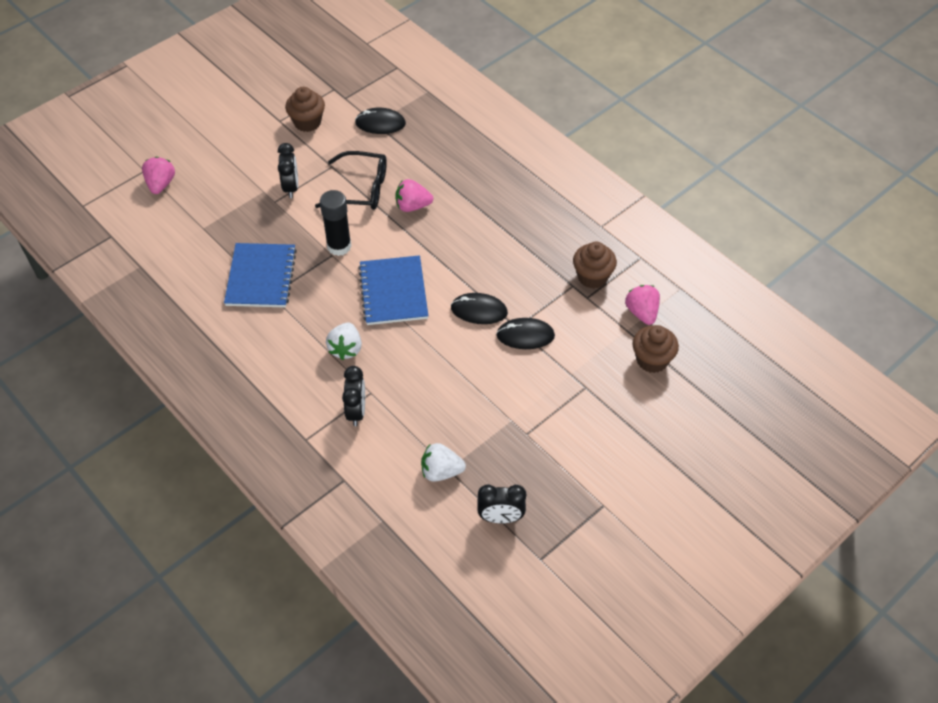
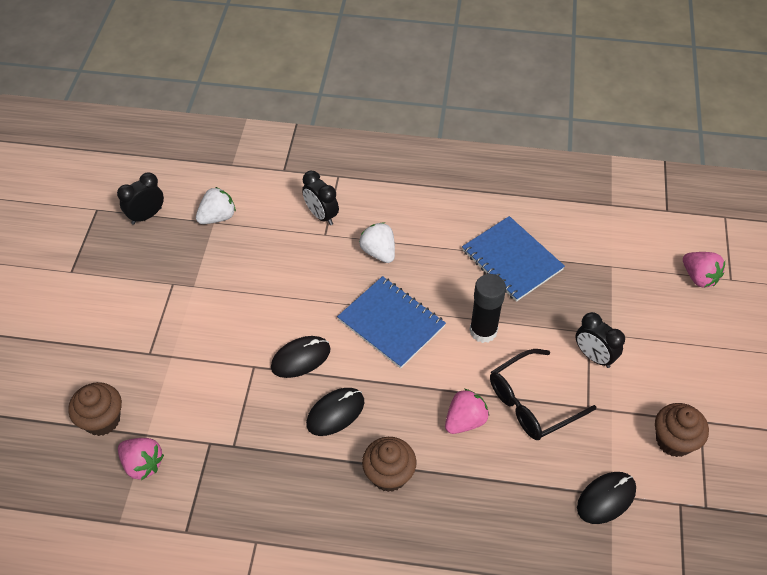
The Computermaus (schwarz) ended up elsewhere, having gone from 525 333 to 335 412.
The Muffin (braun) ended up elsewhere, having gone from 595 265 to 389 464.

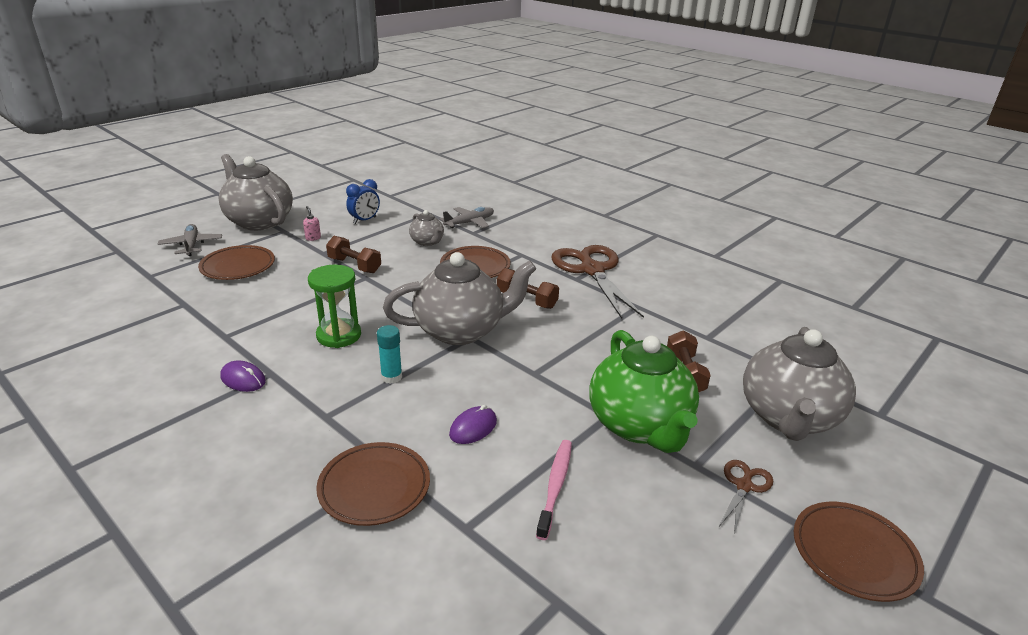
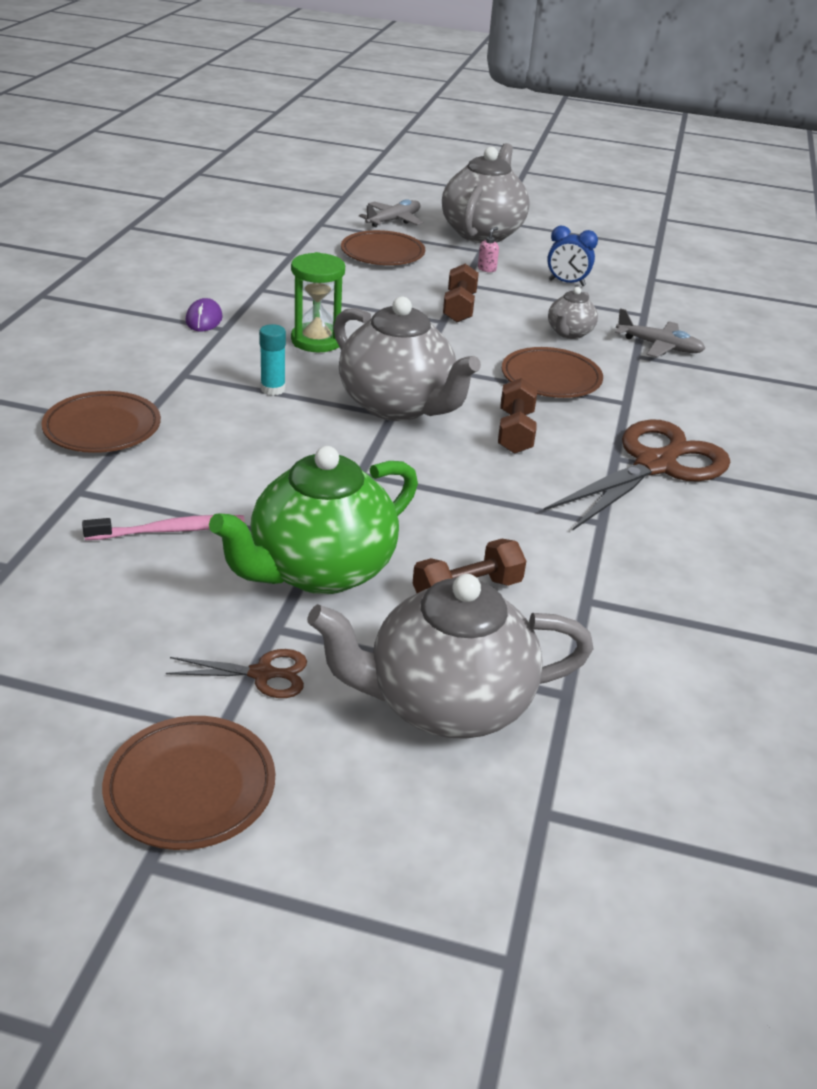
The second view lost the Computermaus (lila) at 473 424.

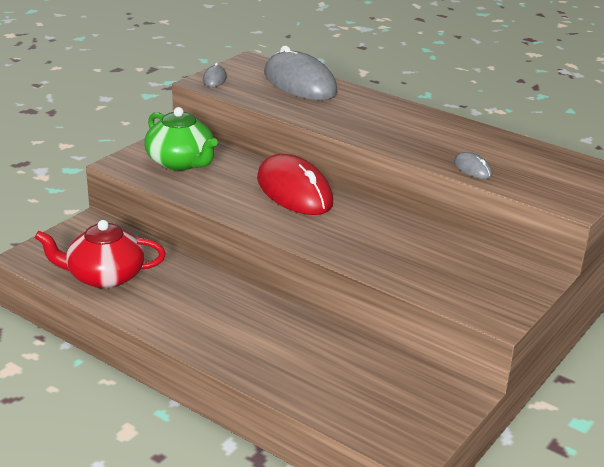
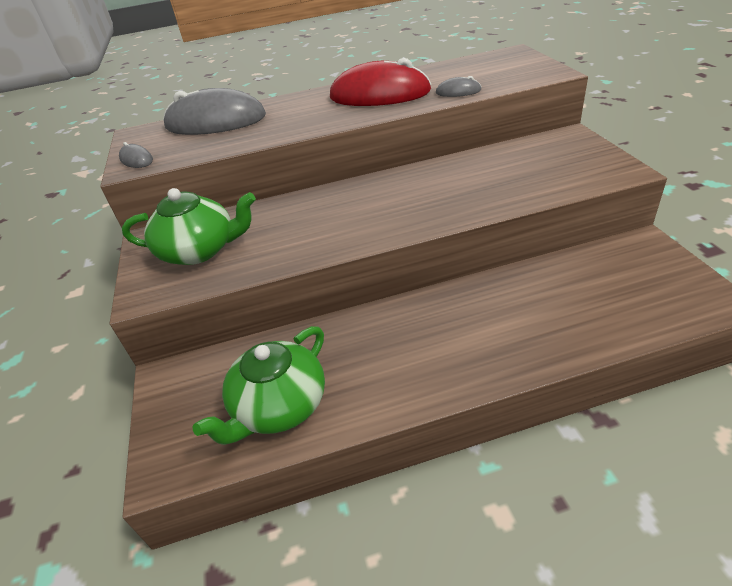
What was the Teekanne (rot) at 100 254 turned into the Teekanne (grün) at 259 385.
The Computermaus (rot) ended up elsewhere, having gone from 295 184 to 380 82.

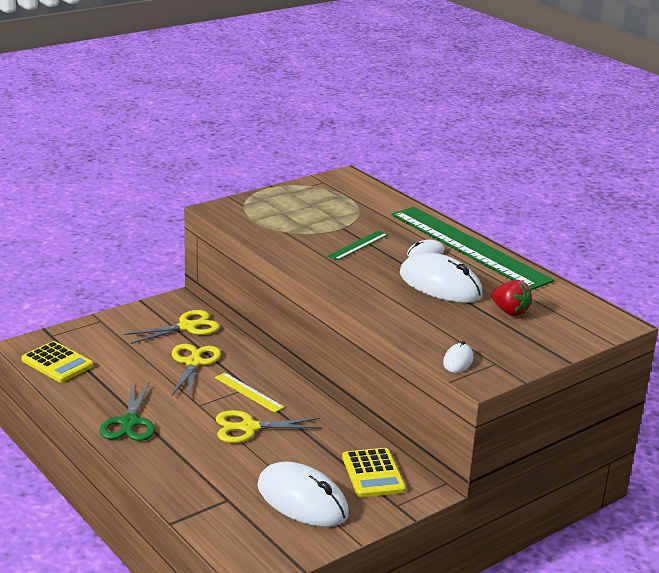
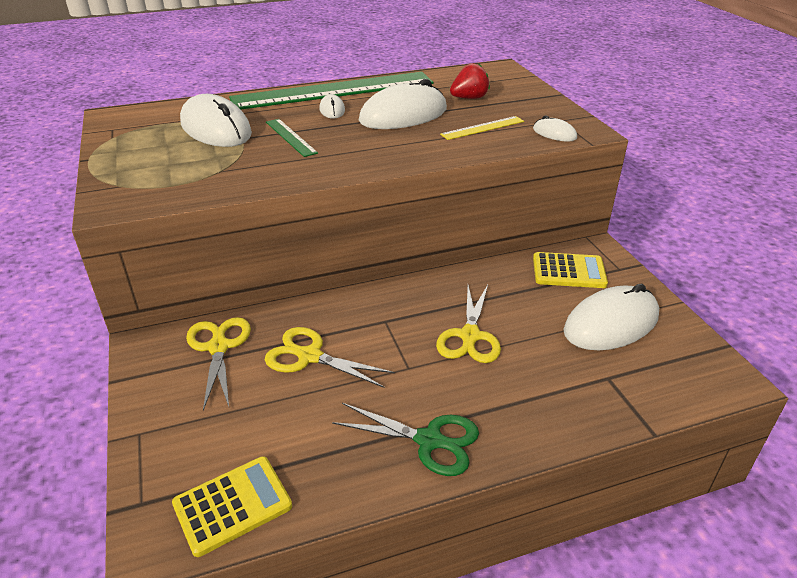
The second view gained the Computermaus (weiß) at 216 120.
The Lineal (gelb) ended up elsewhere, having gone from 249 393 to 482 128.

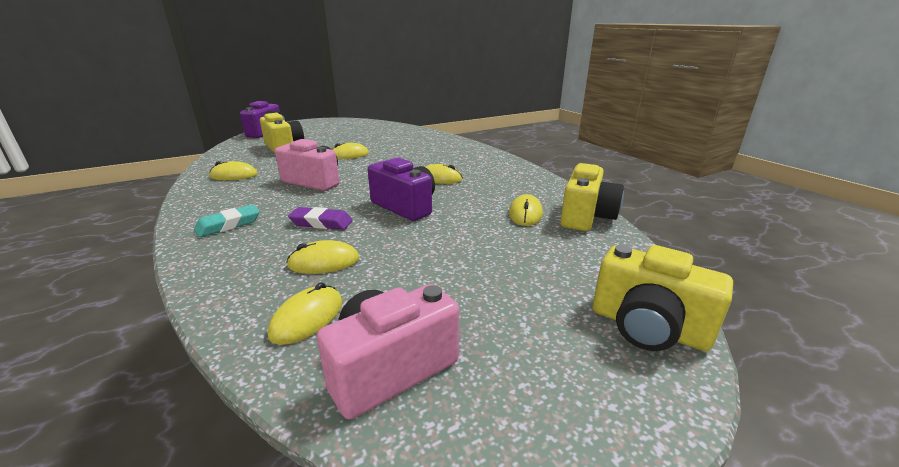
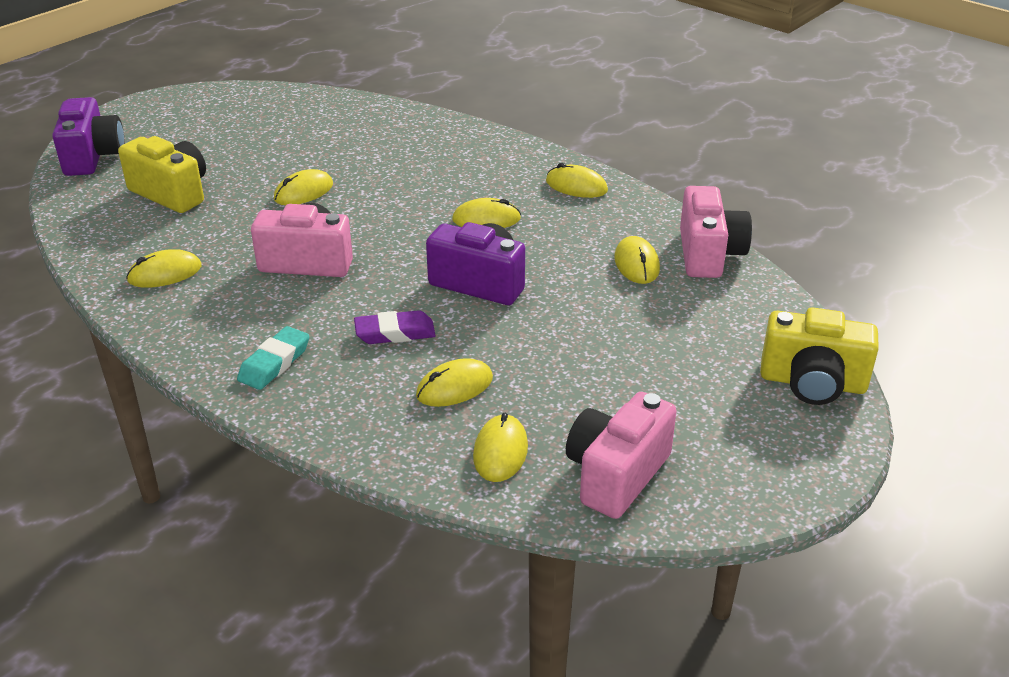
The second view gained the Computermaus (gelb) at 577 180.
What was the Kamera (gelb) at 592 197 turned into the Kamera (rosa) at 716 232.

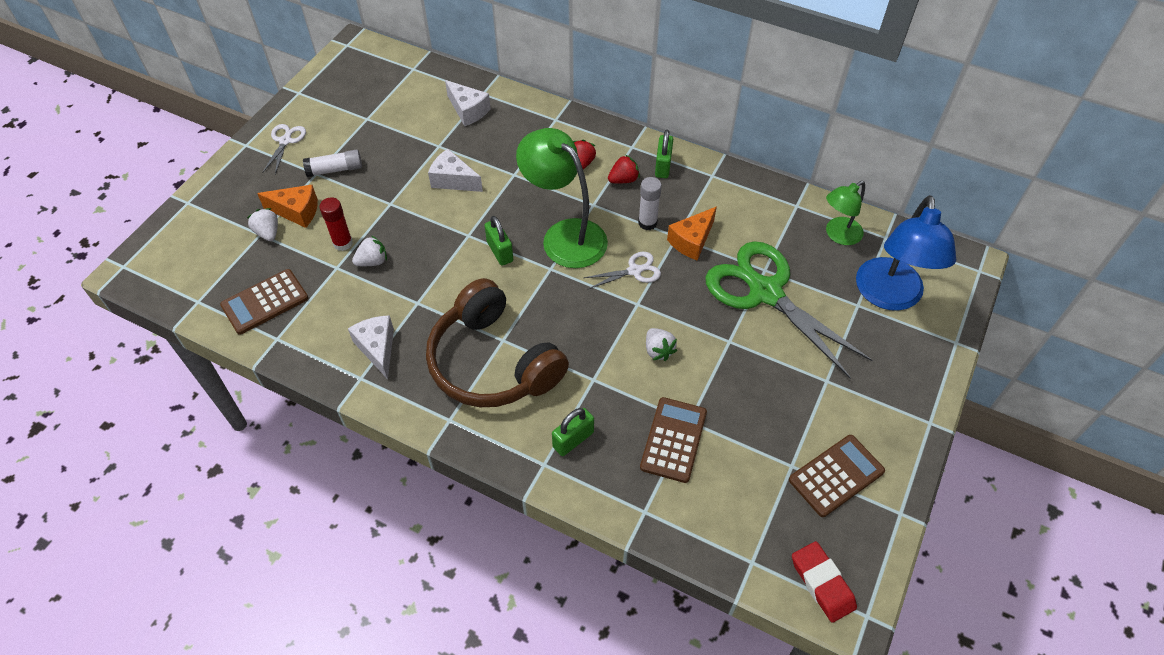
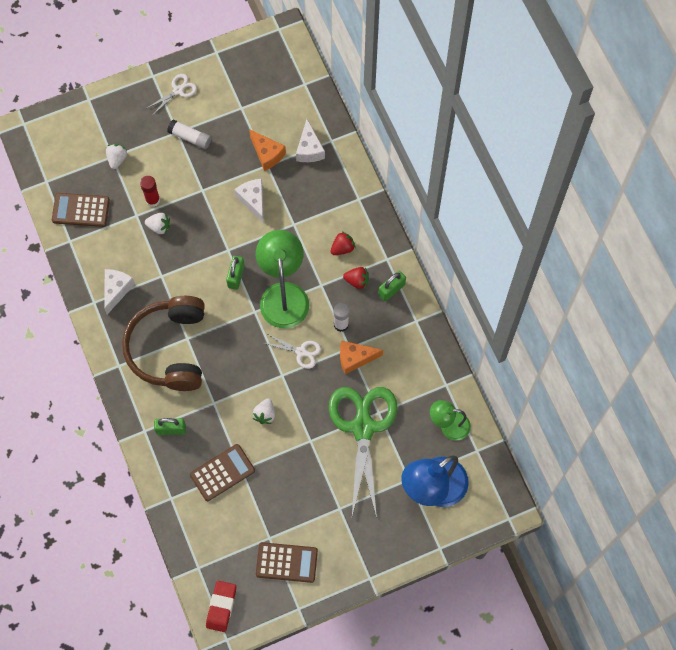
The Käse (orange) ended up elsewhere, having gone from 287 206 to 267 150.

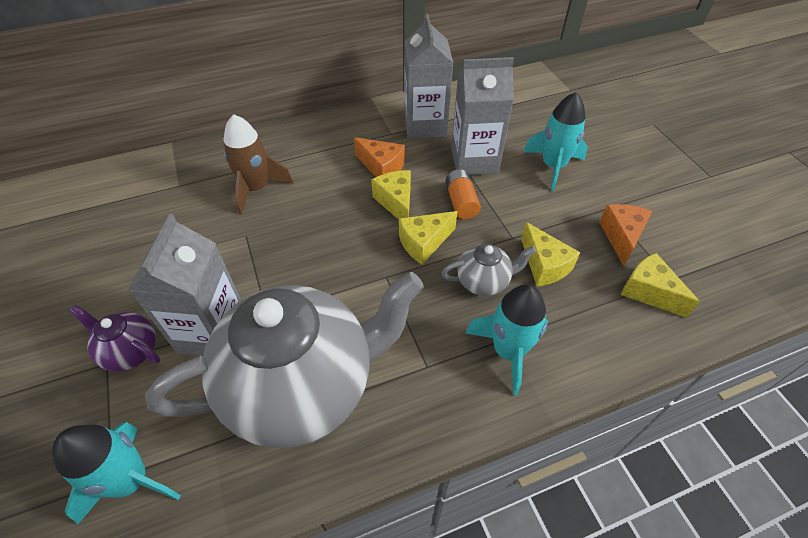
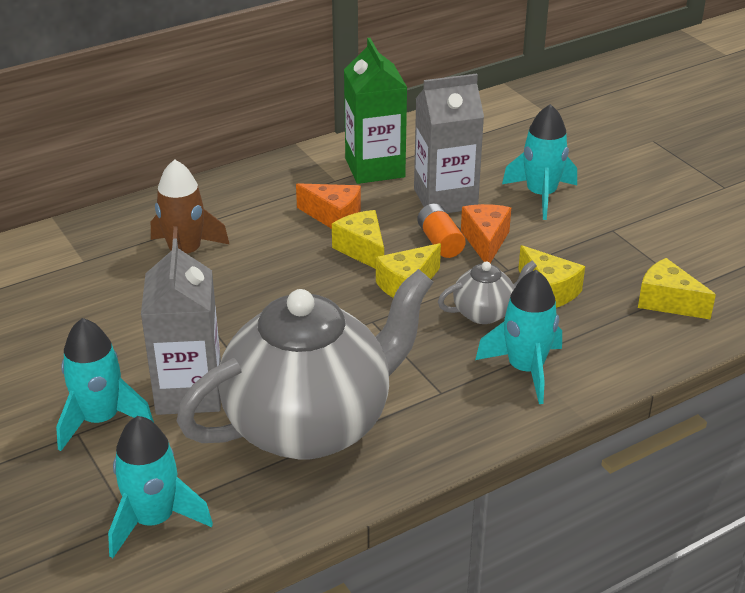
Where the Teekanne (lila) stood at 114 338, the Rakete (türkis) came to stand at 105 384.
What was the Getränkekarton (grau) at 429 76 turned into the Getränkekarton (grün) at 375 111.
The Käse (orange) ended up elsewhere, having gone from 625 235 to 486 233.

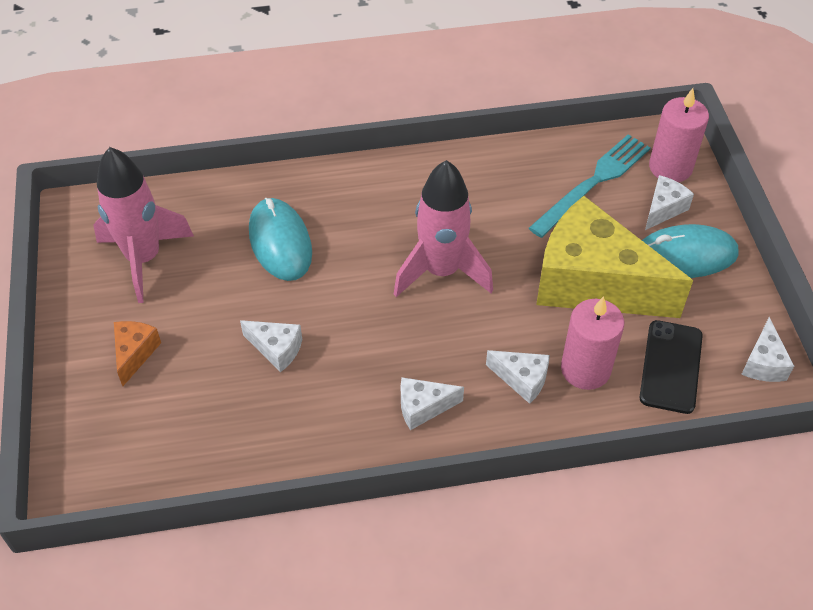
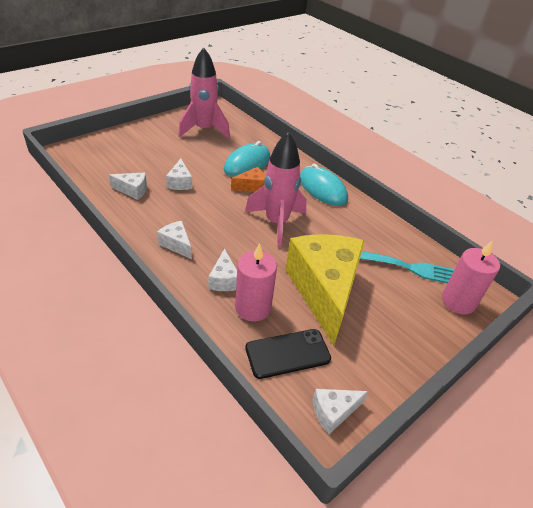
The Käse (weiß) ended up elsewhere, having gone from 669 202 to 128 186.
The Käse (orange) ended up elsewhere, having gone from 137 353 to 248 179.
The Computermaus (türkis) ended up elsewhere, having gone from 690 251 to 324 185.

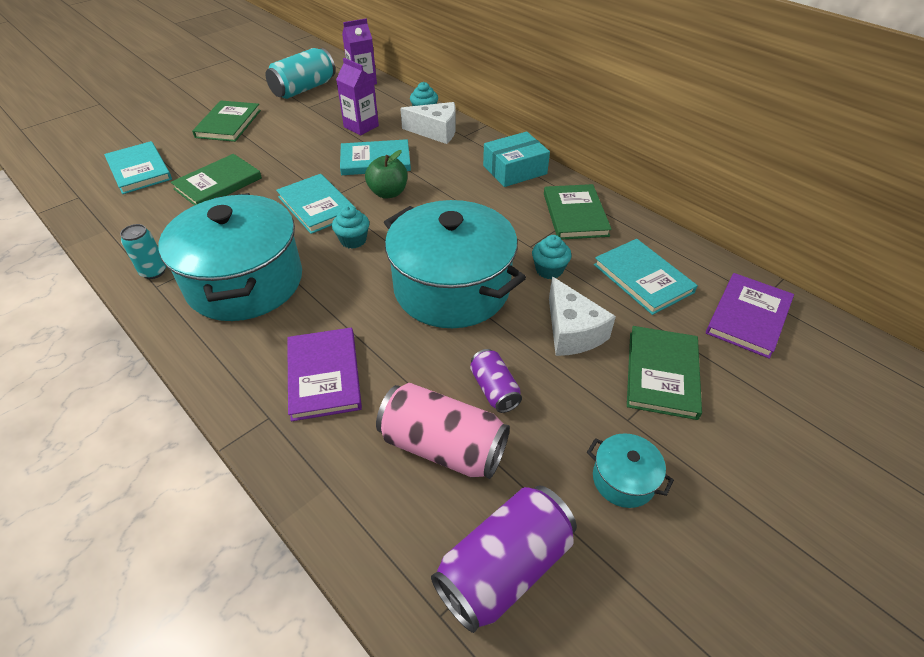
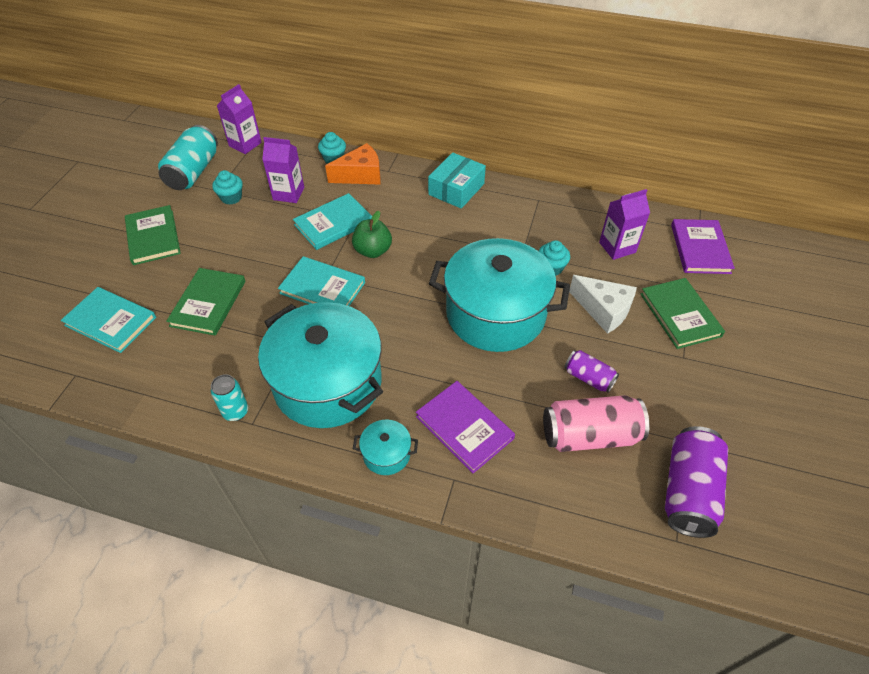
The Muffin (türkis) ended up elsewhere, having gone from 350 227 to 227 187.
What was the Käse (weiß) at 428 123 turned into the Käse (orange) at 353 163.
The Kochtopf (türkis) ended up elsewhere, having gone from 630 470 to 385 447.
Where the Buch (türkis) stood at 646 277, the Getränkekarton (lila) came to stand at 624 224.
The second view lost the Buch (grün) at 578 212.

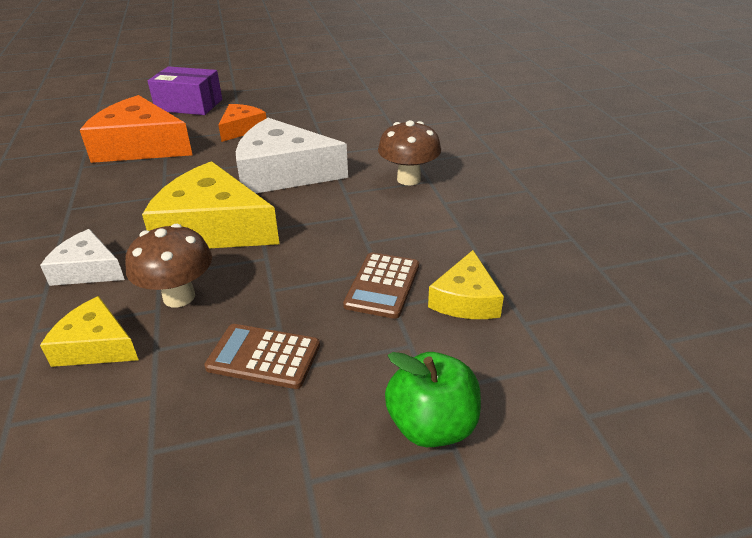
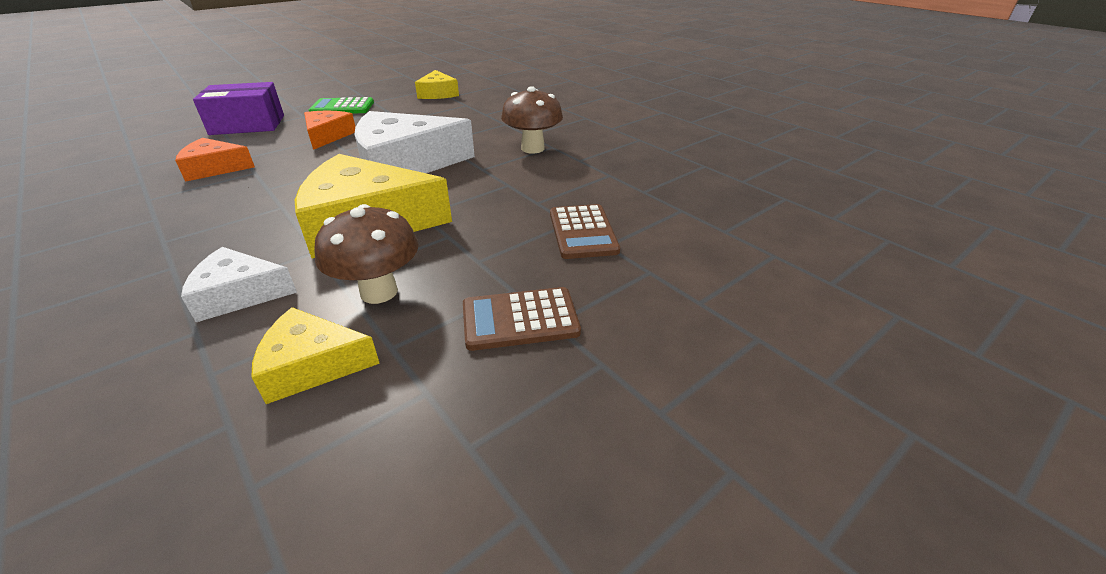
The size of the Käse (orange) at 136 129 changed by a factor of 0.55.
The second view gained the Taschenrechner (grün) at 341 105.
The Käse (gelb) ended up elsewhere, having gone from 466 284 to 437 84.
The second view lost the Apfel (grün) at 433 399.

